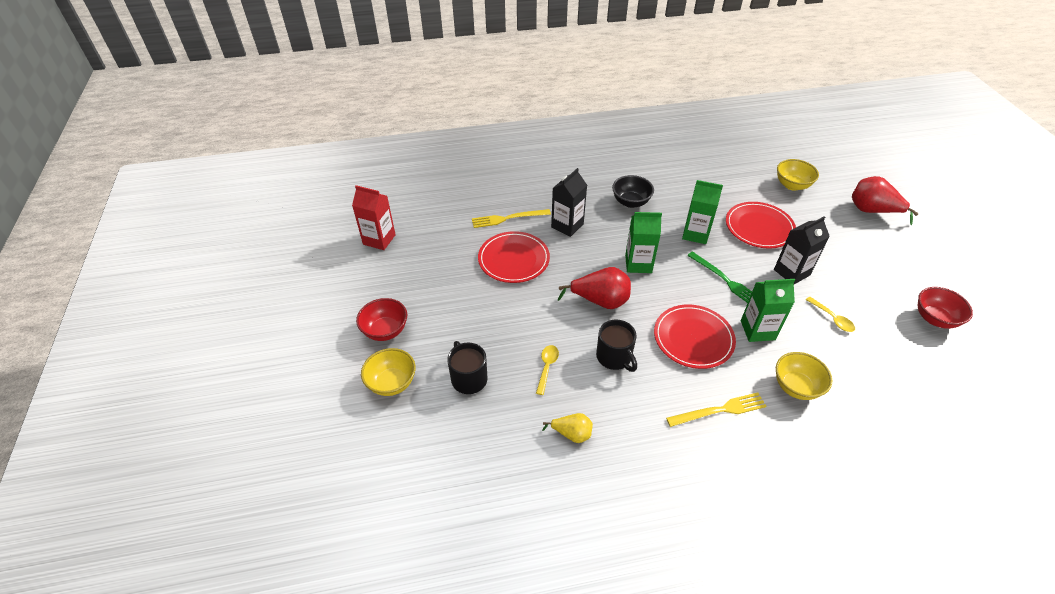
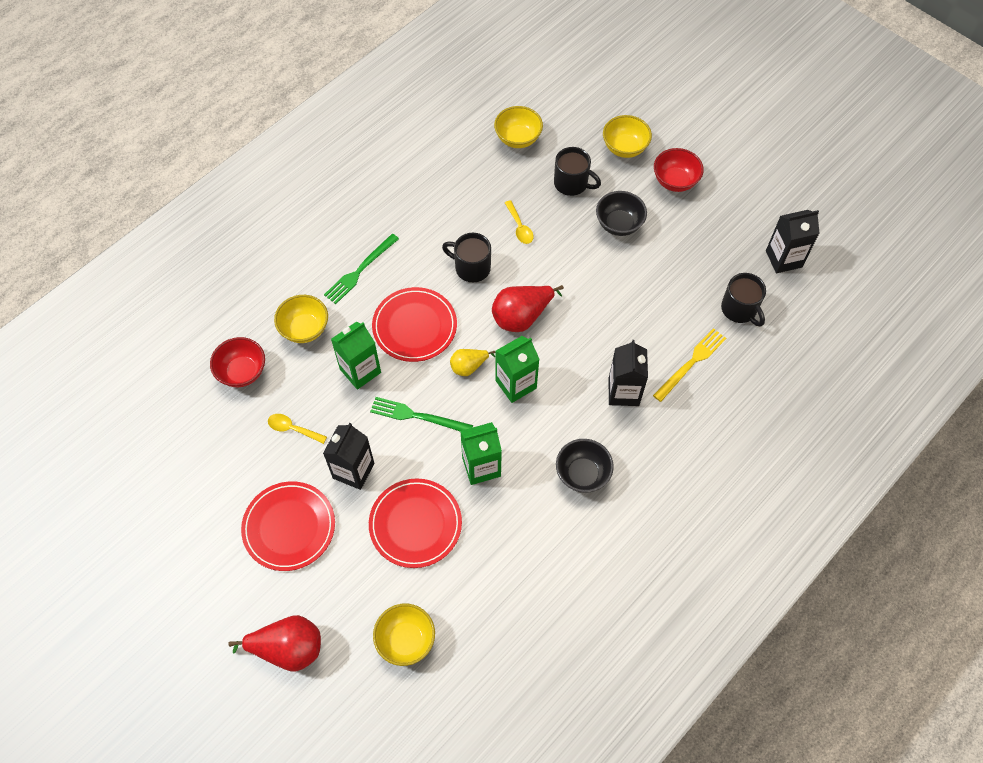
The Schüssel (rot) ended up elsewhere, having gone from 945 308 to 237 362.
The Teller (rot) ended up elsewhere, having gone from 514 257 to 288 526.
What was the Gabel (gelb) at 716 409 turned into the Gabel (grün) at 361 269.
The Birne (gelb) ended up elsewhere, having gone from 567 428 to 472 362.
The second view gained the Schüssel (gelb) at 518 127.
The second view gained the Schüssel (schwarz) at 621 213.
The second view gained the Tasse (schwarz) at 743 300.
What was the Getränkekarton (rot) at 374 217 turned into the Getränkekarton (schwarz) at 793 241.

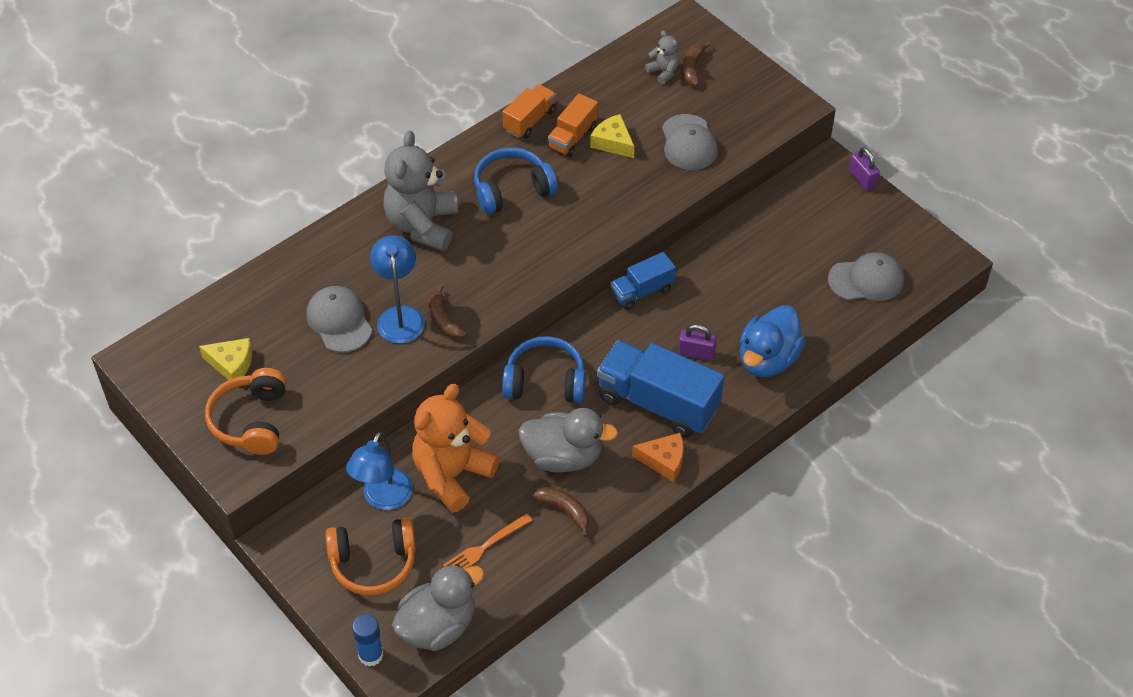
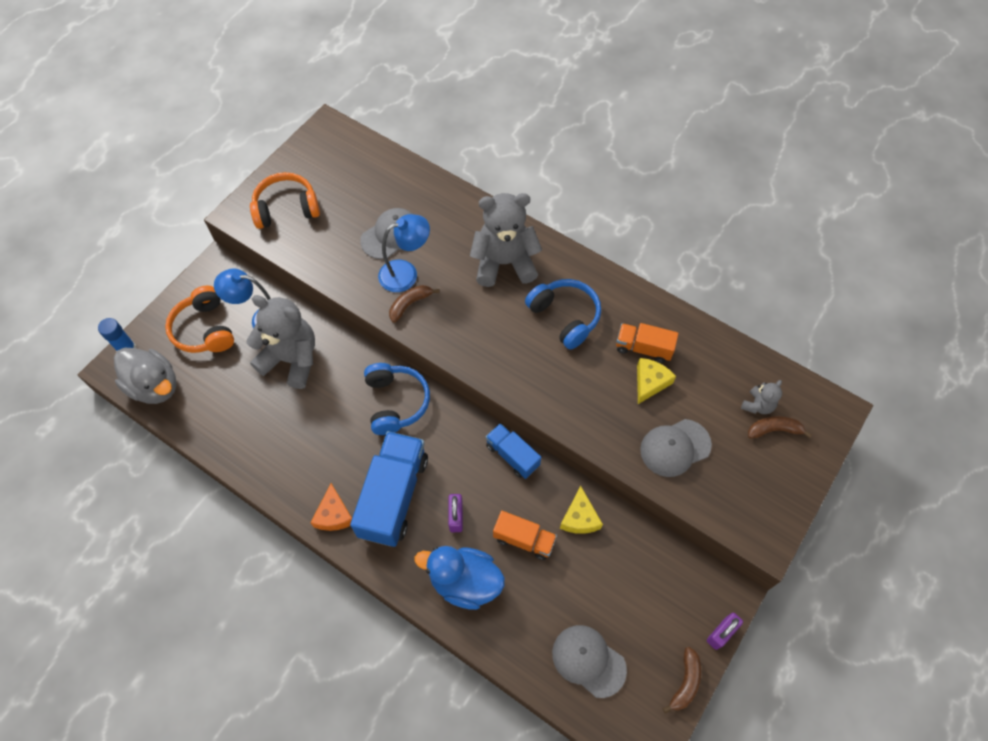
What was the Teddybär (orange) at 456 448 turned into the Teddybär (grau) at 280 342.
The Lastwagen (orange) ended up elsewhere, having gone from 529 111 to 525 535.
The Kappe (grau) at 866 276 ended up facing another way, 150 degrees clockwise from before.
The Käse (gelb) ended up elsewhere, having gone from 225 359 to 581 510.
The Banane (braun) ended up elsewhere, having gone from 560 512 to 682 680.
The second view lost the Gabel (orange) at 487 541.
The second view lost the Ente (grau) at 568 440.

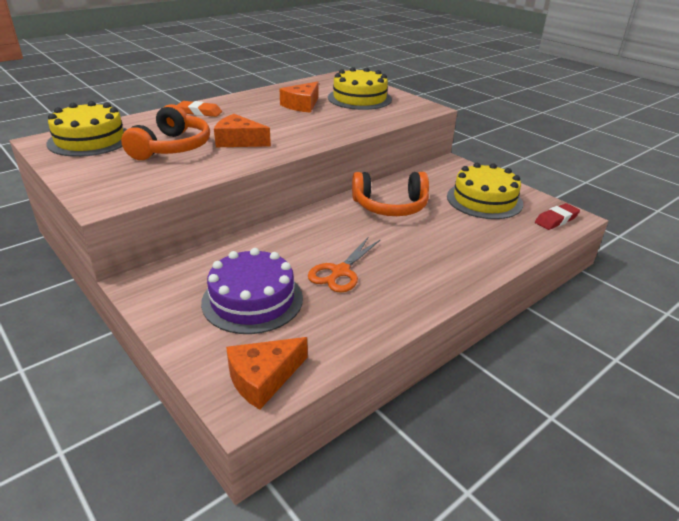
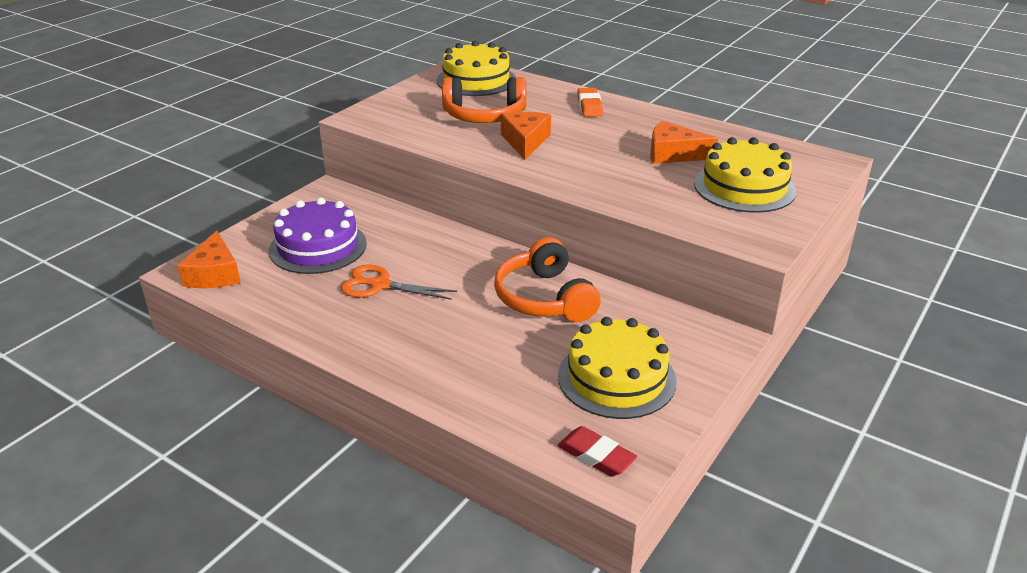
The Käse (orange) at 266 373 ended up facing another way, 135 degrees counterclockwise from before.

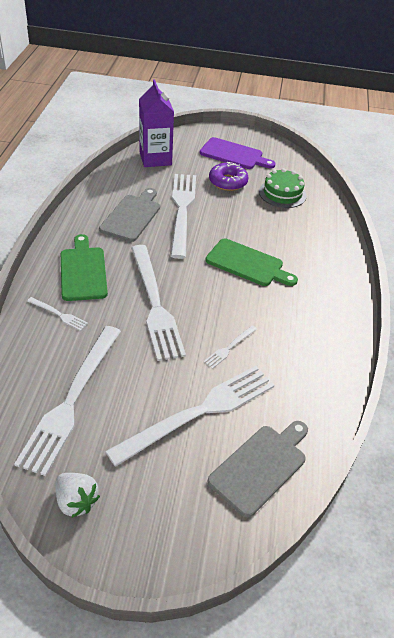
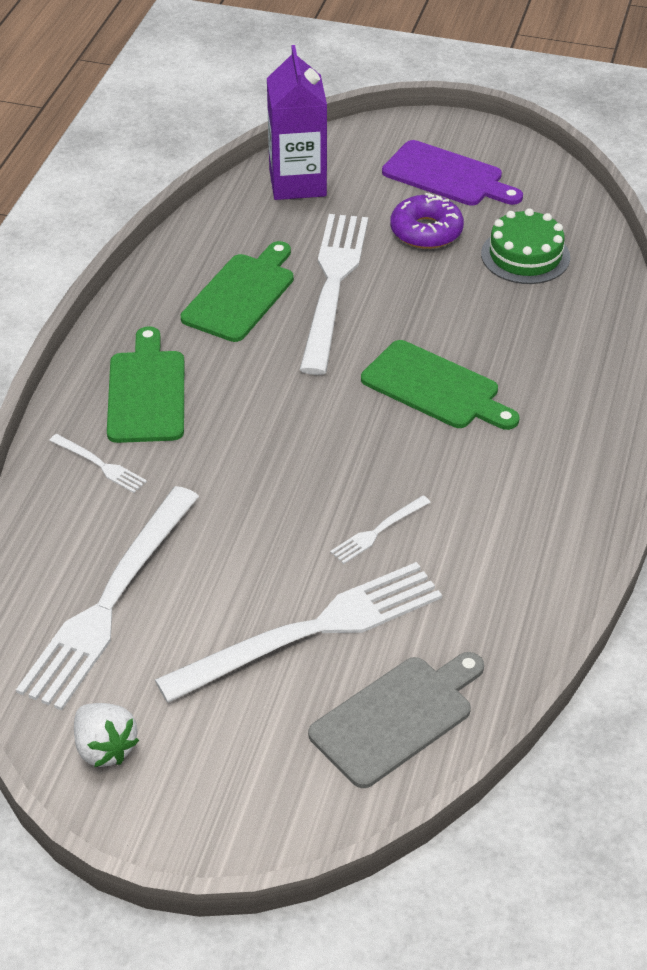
What was the Schneidebrett (grau) at 129 215 turned into the Schneidebrett (grün) at 237 291.
The second view lost the Gabel (weiß) at 158 303.

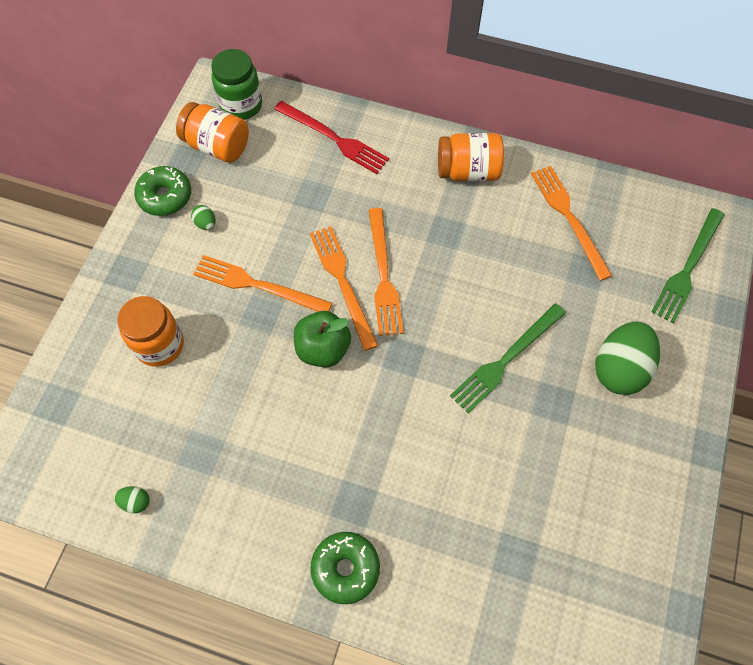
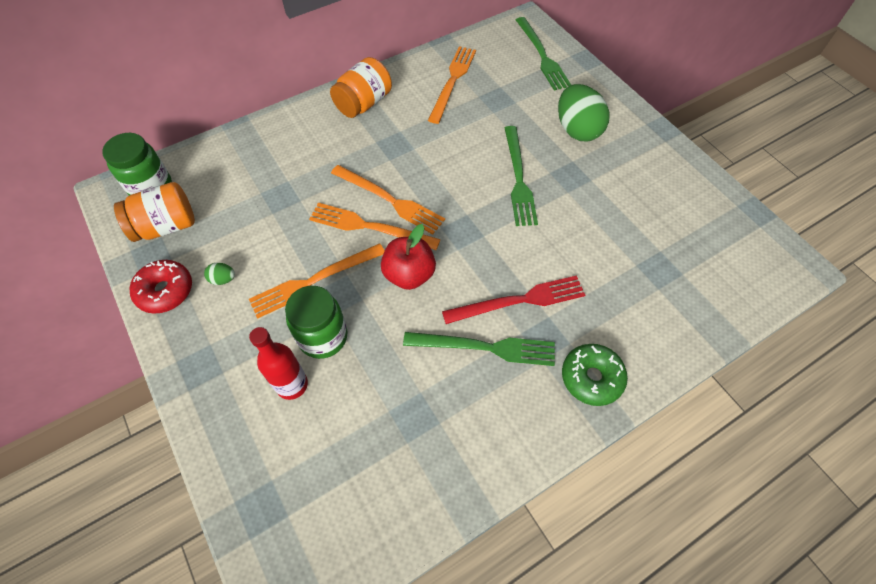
What was the Donut (grün) at 162 191 turned into the Donut (rot) at 161 287.
Where the Einmachglas (orange) stood at 150 331, the Flasche (rot) came to stand at 278 363.
The second view gained the Einmachglas (grün) at 316 322.
What was the Apfel (grün) at 322 339 turned into the Apfel (rot) at 408 257.
The second view gained the Gabel (grün) at 479 349.
The Gabel (orange) at 571 223 ended up facing another way, 90 degrees clockwise from before.
The Gabel (rot) ended up elsewhere, having gone from 331 137 to 513 299.
The second view lost the Ei (grün) at 132 499.

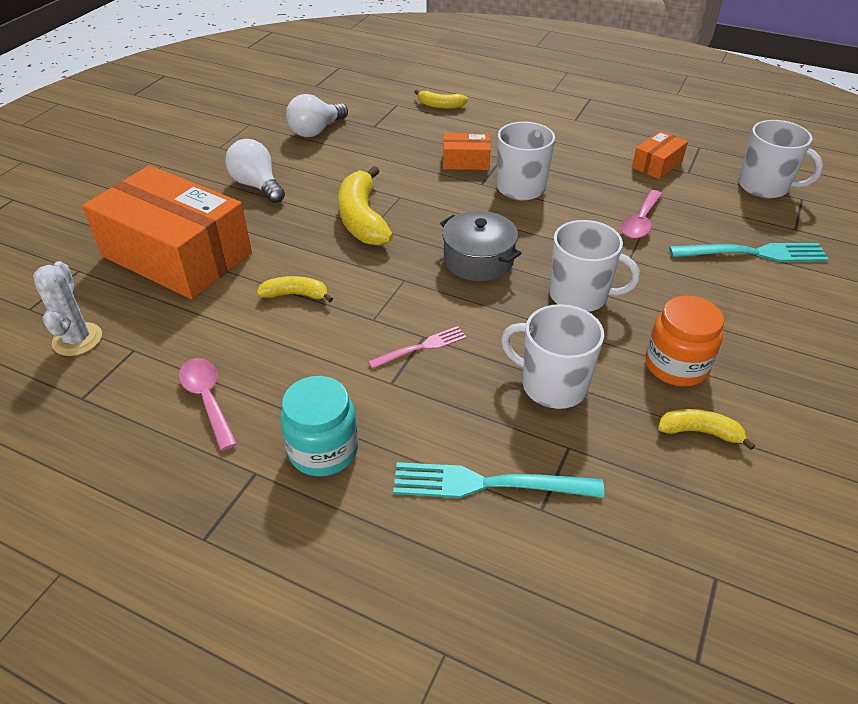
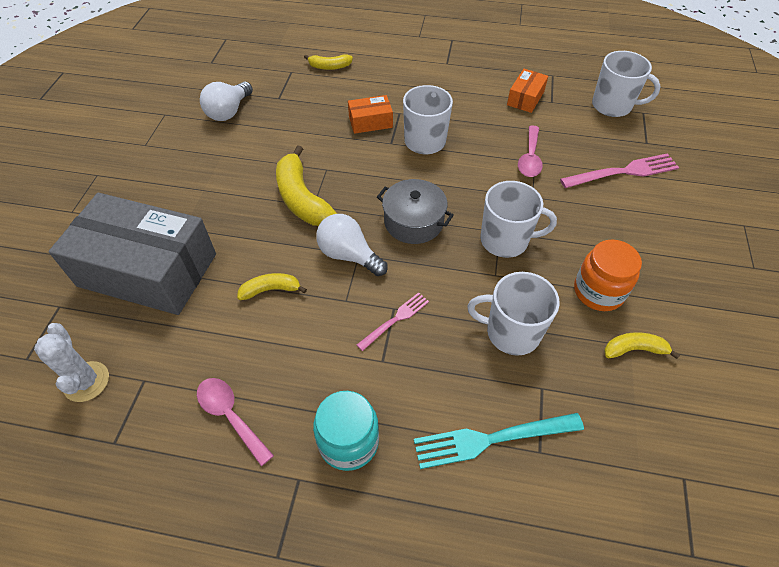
What was the Schachtel (orange) at 167 232 turned into the Schachtel (grau) at 132 254.
The Glühbirne (weiß) ended up elsewhere, having gone from 255 171 to 352 245.
What was the Gabel (türkis) at 749 252 turned into the Gabel (rosa) at 619 170.

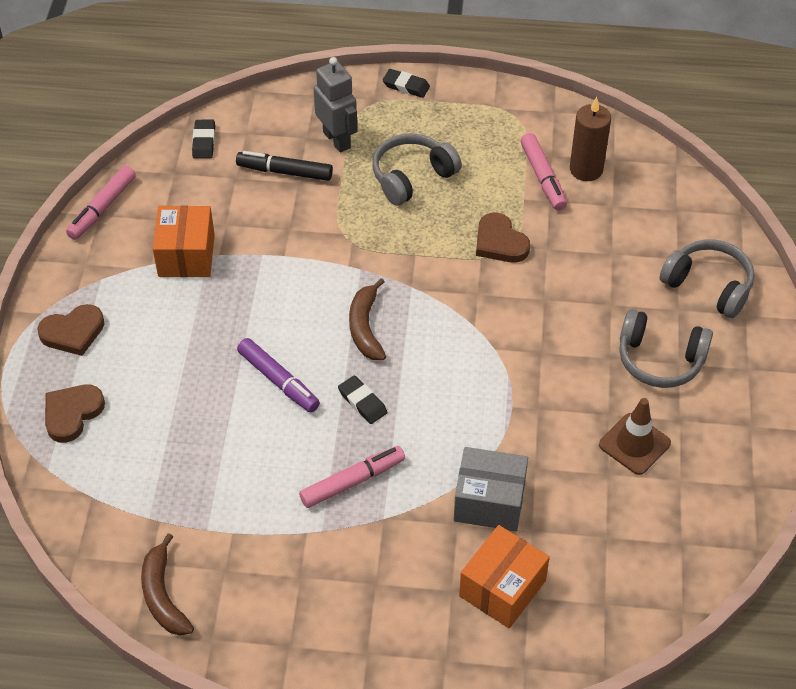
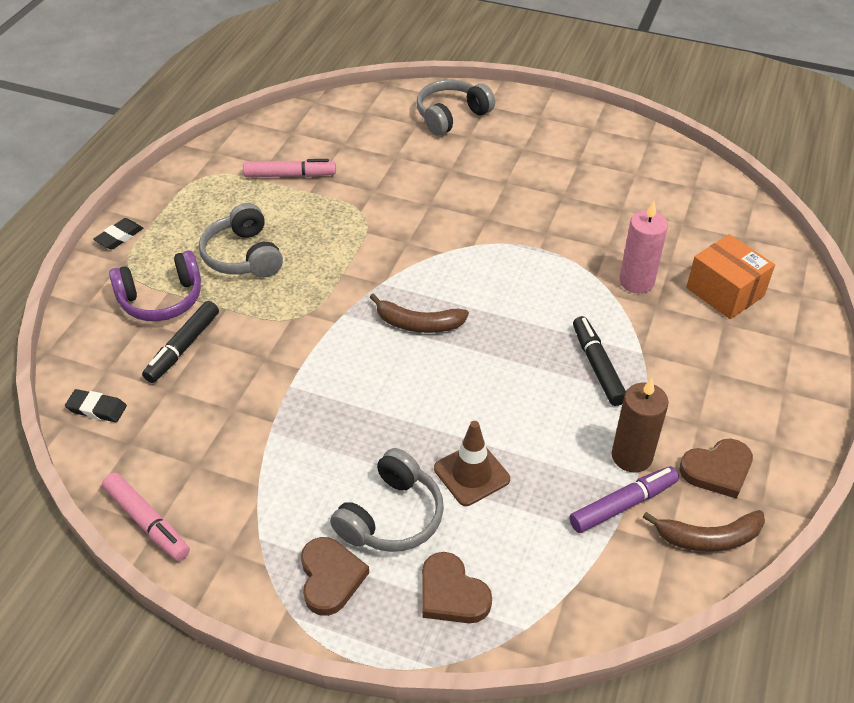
Where the Roboter (grau) stood at 335 104, the Kopfhörer (lila) came to stand at 155 285.
The Kopfhörer (grau) ended up elsewhere, having gone from 666 348 to 387 500.
The Leitkegel (braun) ended up elsewhere, having gone from 635 436 to 472 463.
The Filzstift (lila) ended up elsewhere, having gone from 278 375 to 624 499.
What was the Filzstift (rosa) at 352 477 turned into the Filzstift (schwarz) at 599 361.
The Kerze (braun) ended up elsewhere, having gone from 590 139 to 640 425.
Where the Schachtel (grau) stood at 491 489, the Kerze (rosa) came to stand at 643 247.
The Herz (braun) ended up elsewhere, having gone from 503 238 to 716 468.
The second view lost the Schachtel (orange) at 184 241.
The second view lost the Radiergummi (schwarz) at 362 399.

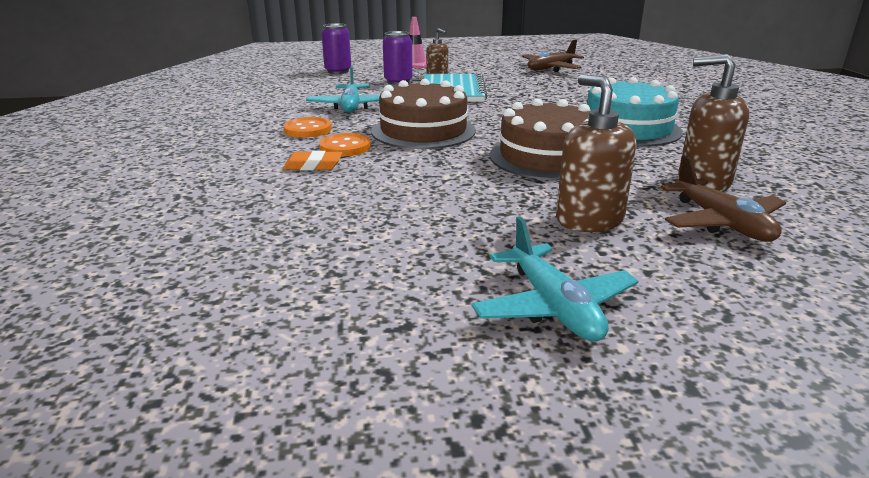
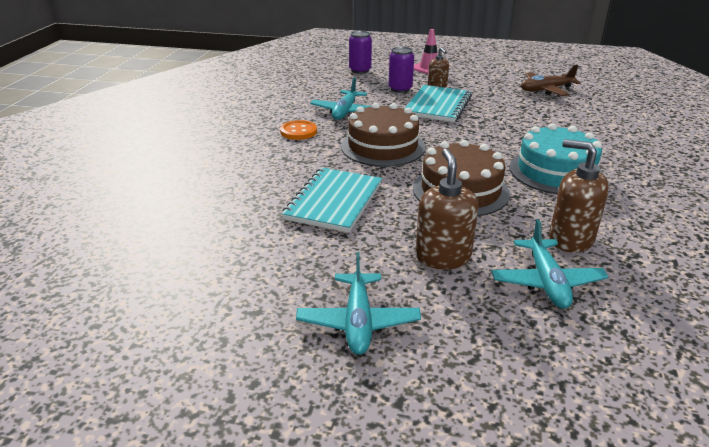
The second view gained the Notizbuch (türkis) at 331 200.
What was the Flugzeug (braun) at 723 198 turned into the Flugzeug (türkis) at 549 264.
The second view lost the Radiergummi (orange) at 312 160.
The second view lost the Knopf (orange) at 345 144.

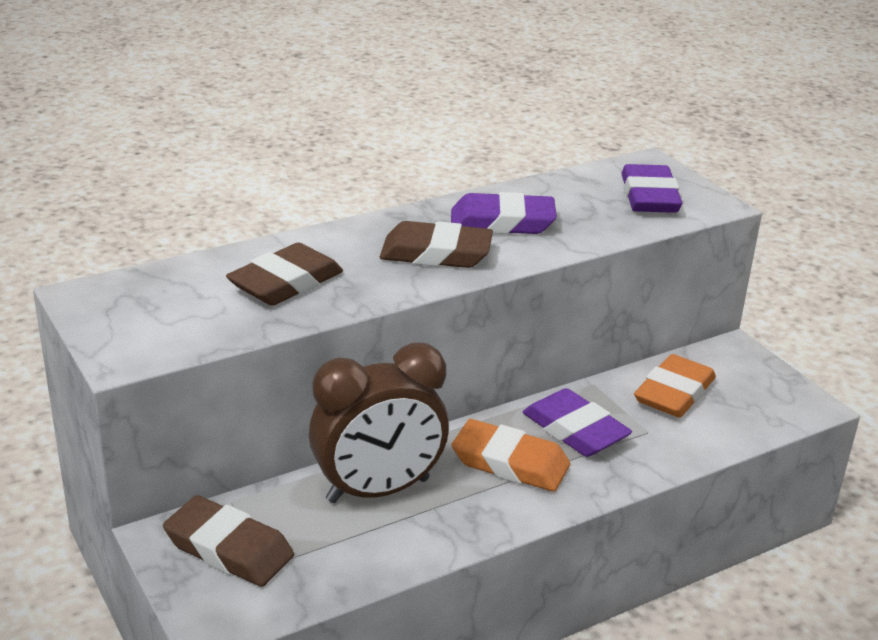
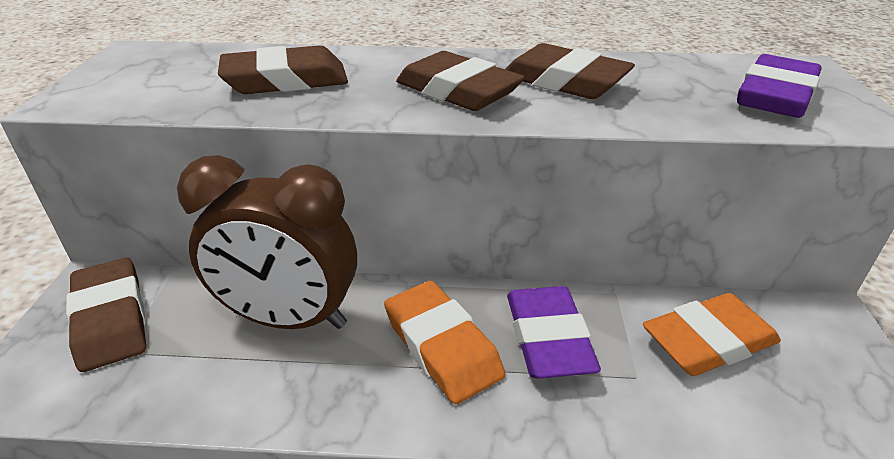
What was the Radiergummi (lila) at 504 213 turned into the Radiergummi (braun) at 570 71.

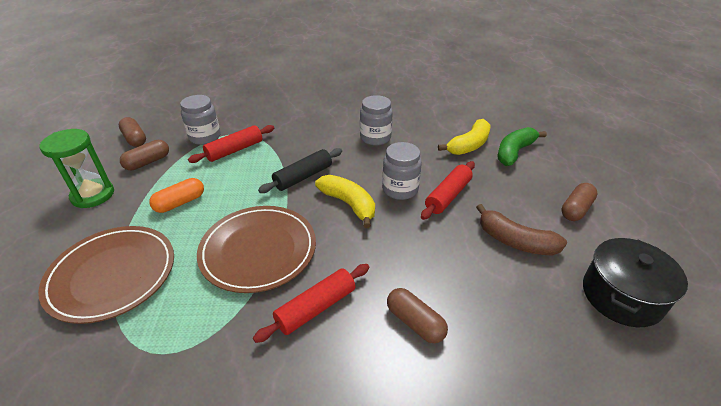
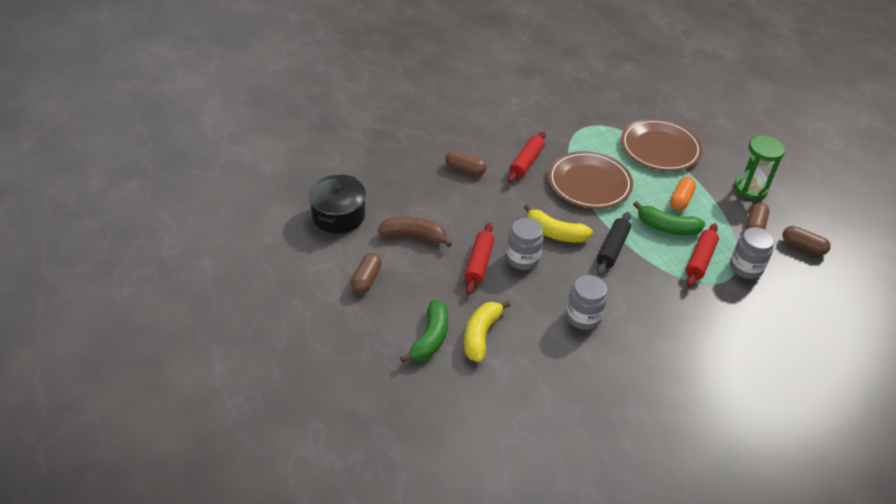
The second view gained the Banane (grün) at 669 218.

